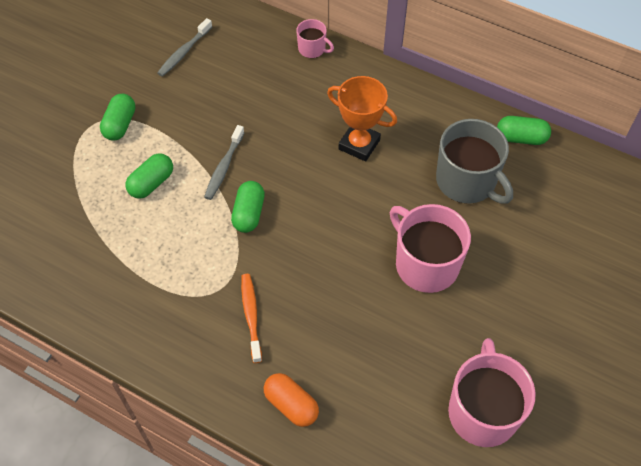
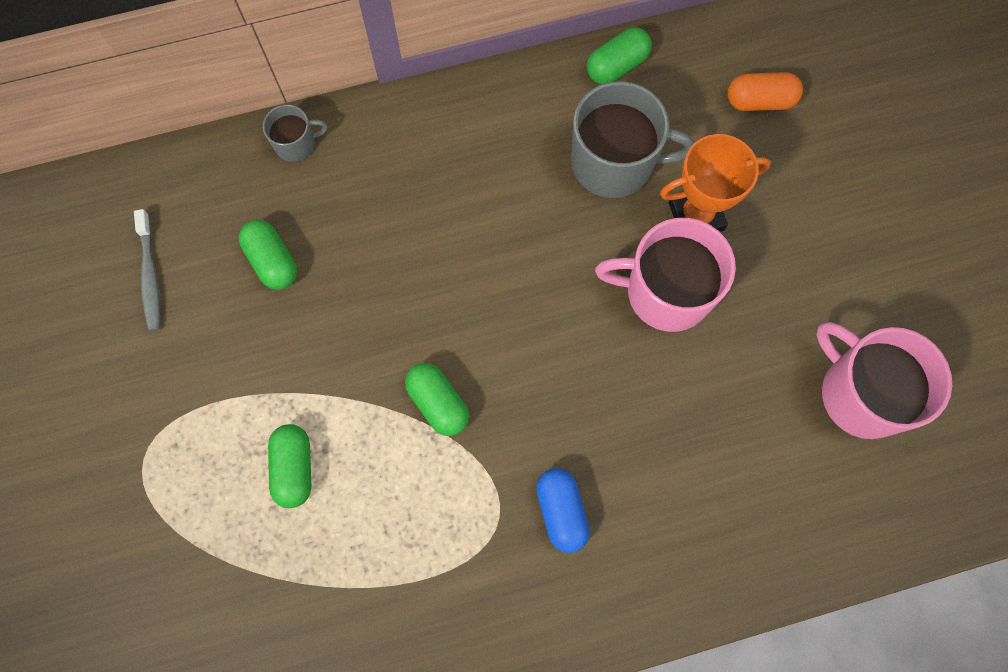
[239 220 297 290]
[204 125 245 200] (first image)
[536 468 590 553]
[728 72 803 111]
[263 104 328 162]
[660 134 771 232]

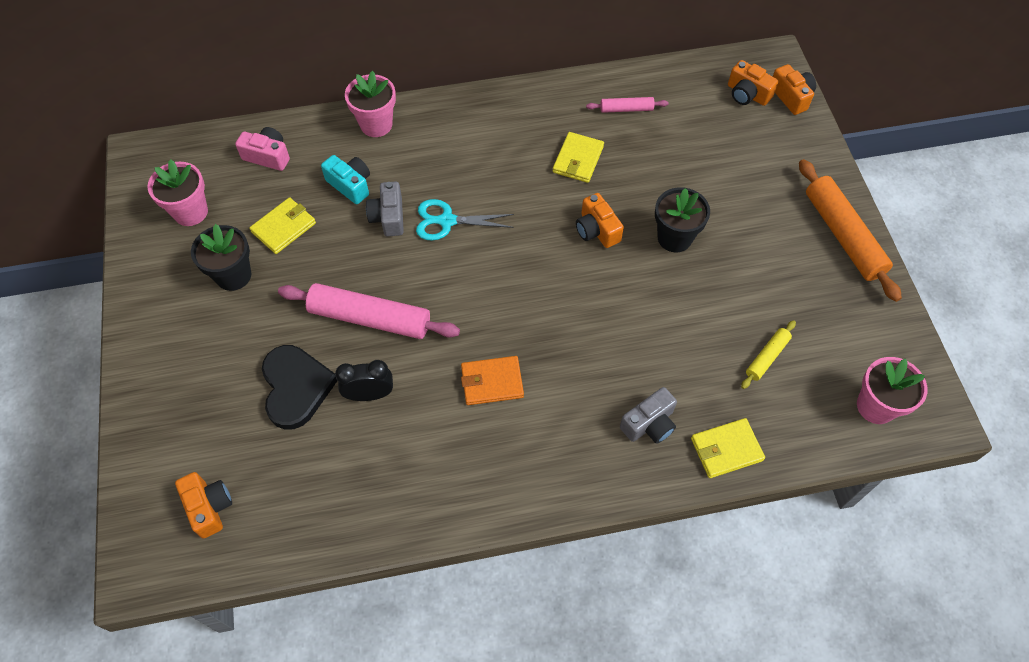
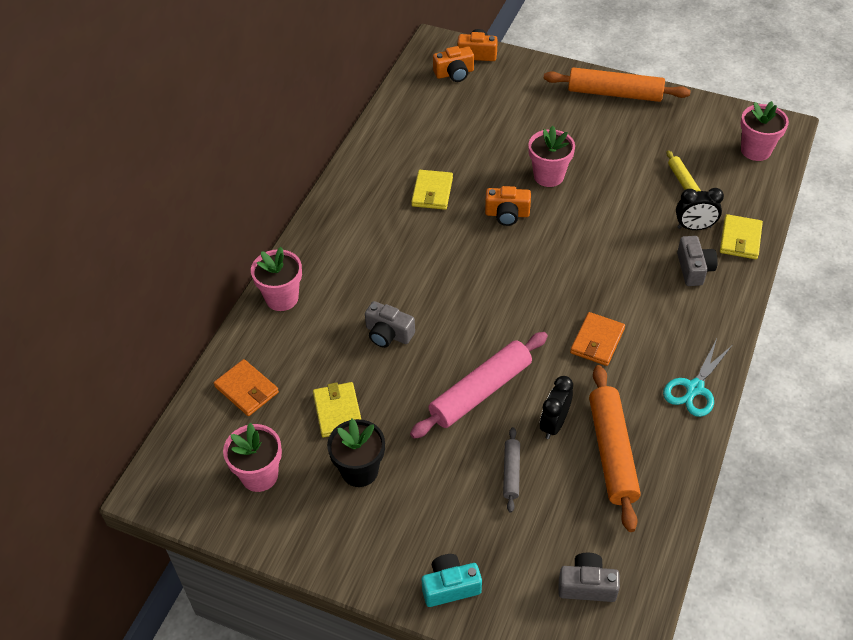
[558 553 620 602]
[214 359 279 416]
[503 427 520 513]
[422 554 482 607]
[663 339 732 417]
[411 170 453 210]
[586 97 668 113] (first image)
[528 126 575 187]
[589 365 641 532]
[676 188 724 230]

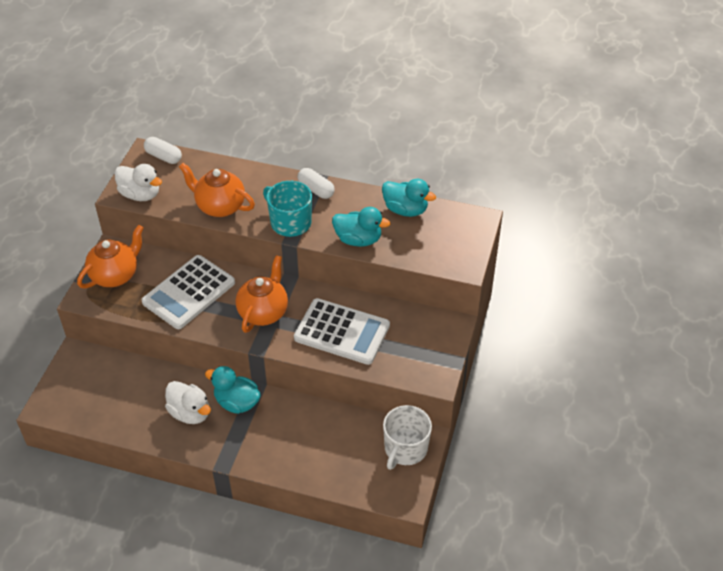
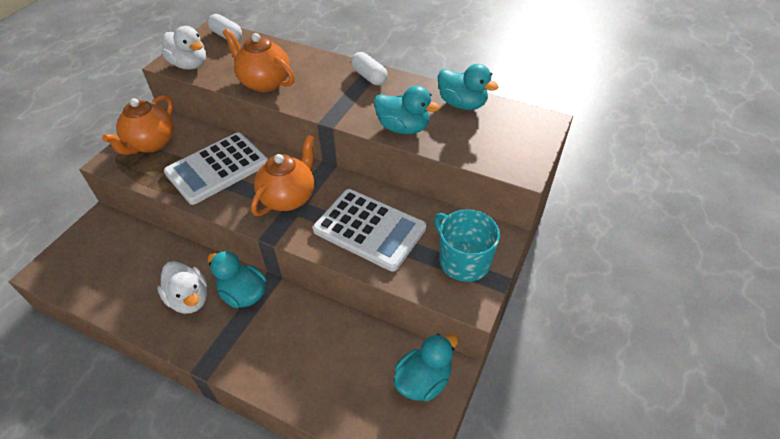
[102 95 174 155]
[434 209 500 282]
[394 334 458 402]

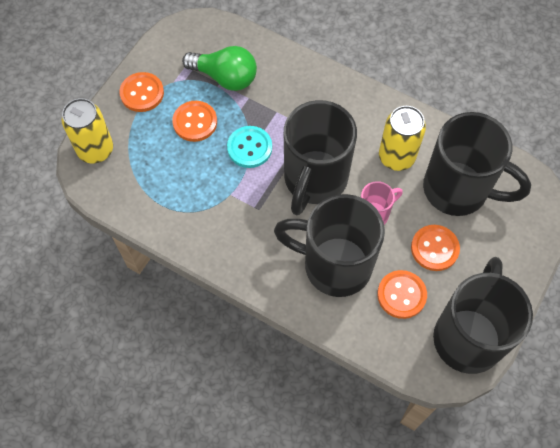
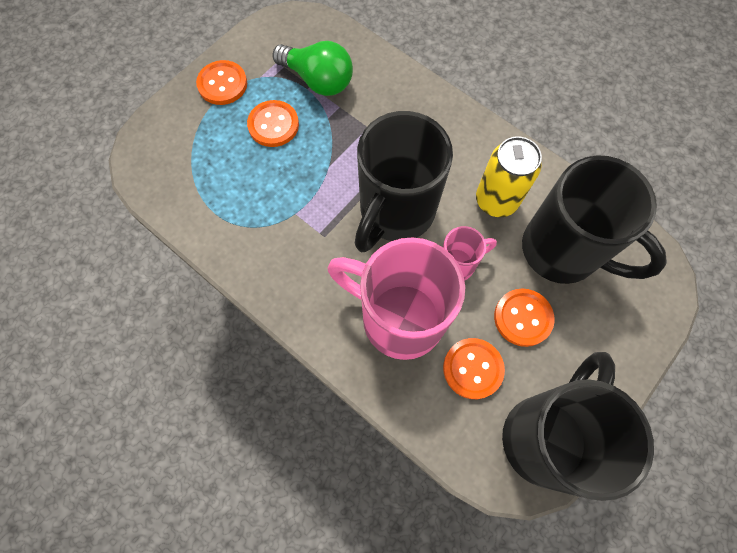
[62 98 113 164] (first image)
[227 126 272 168] (first image)
[328 237 465 360]

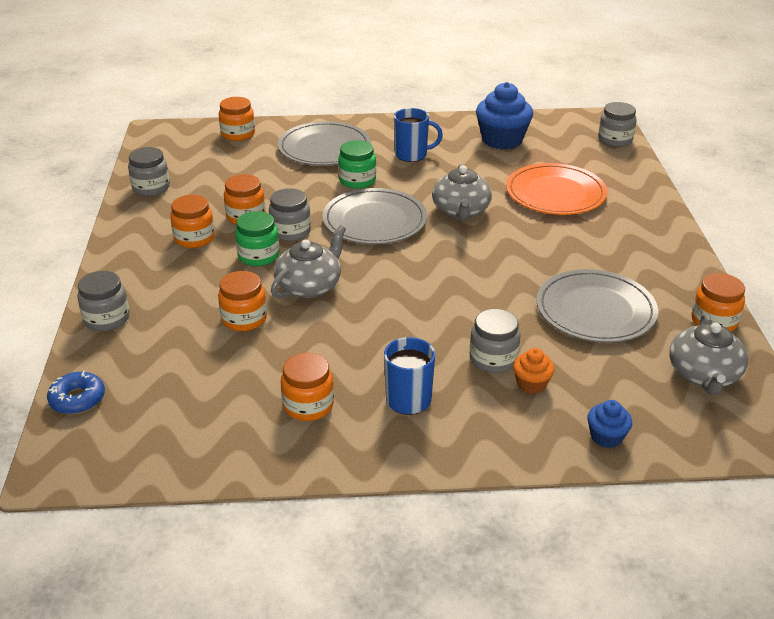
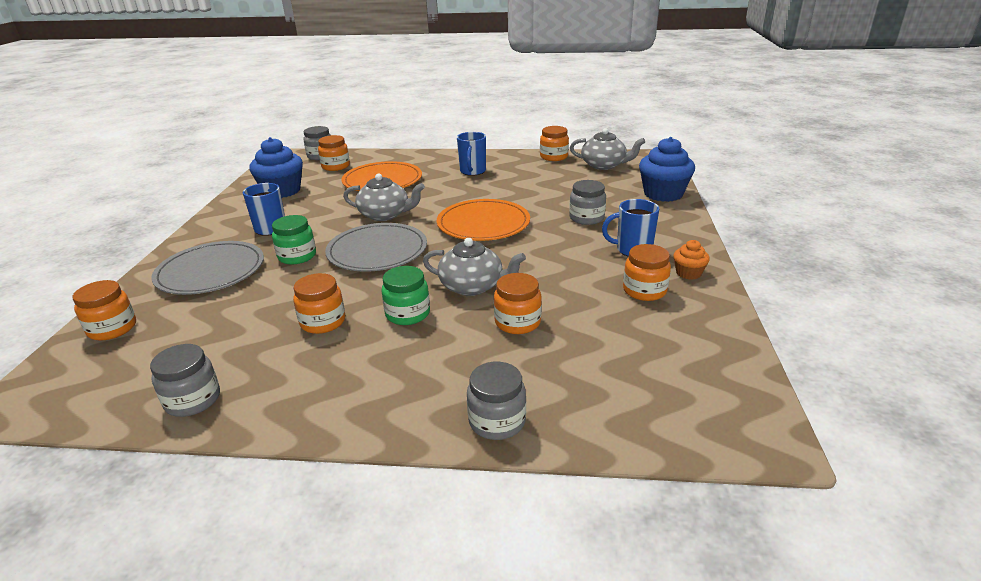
[47 370 105 414] (first image)
[318 135 350 171]
[269 188 311 241] (first image)
[423 238 526 296]
[673 240 710 280]
[536 269 658 343] (first image)
[639 137 695 202]
[437 199 530 241]
[457 132 486 176]

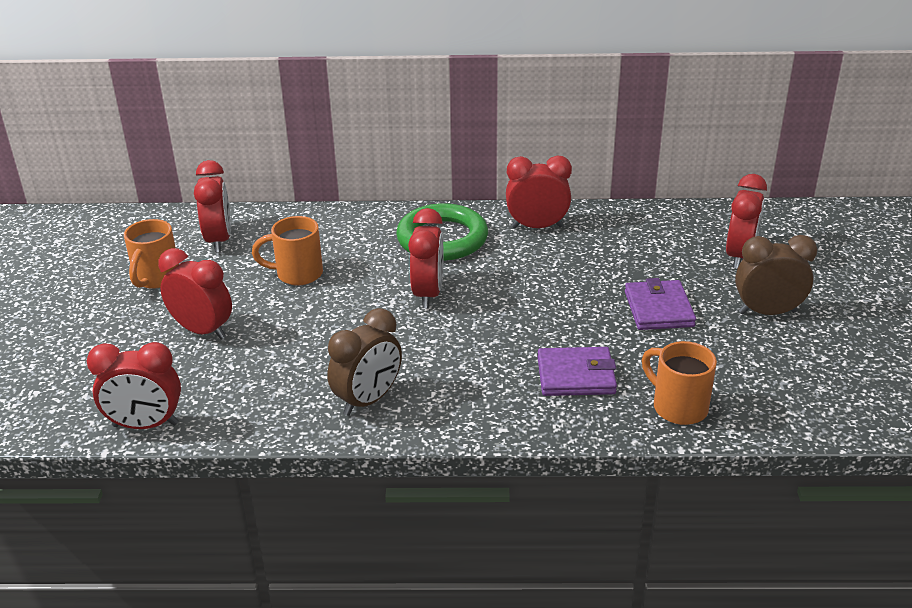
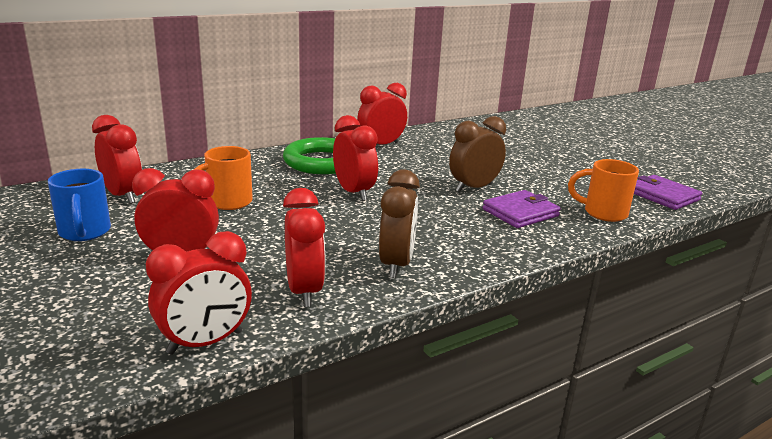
[48 169 111 241]
[634 175 702 210]
[283 188 326 307]
[449 116 506 193]

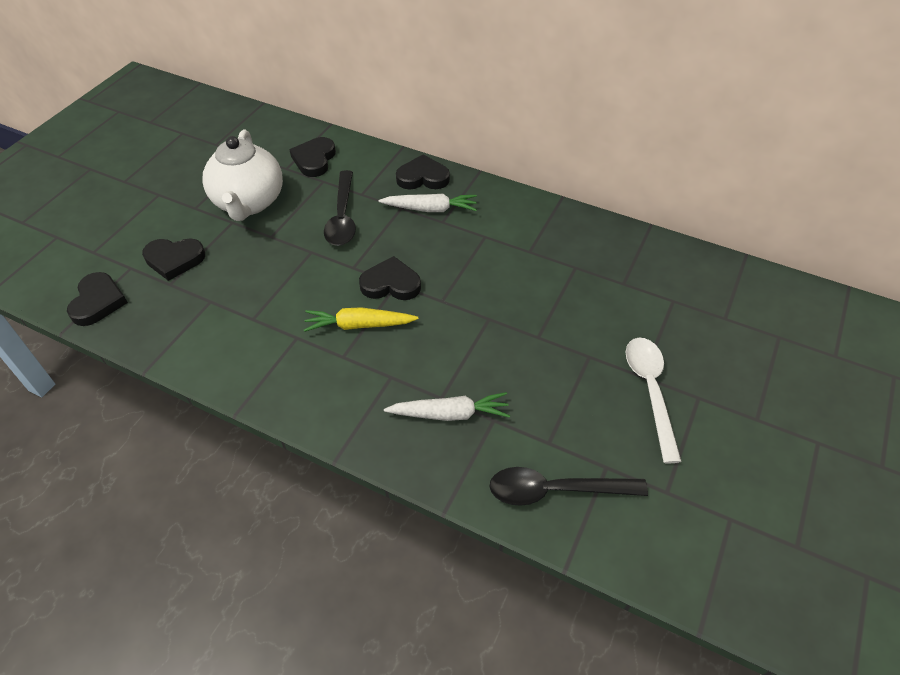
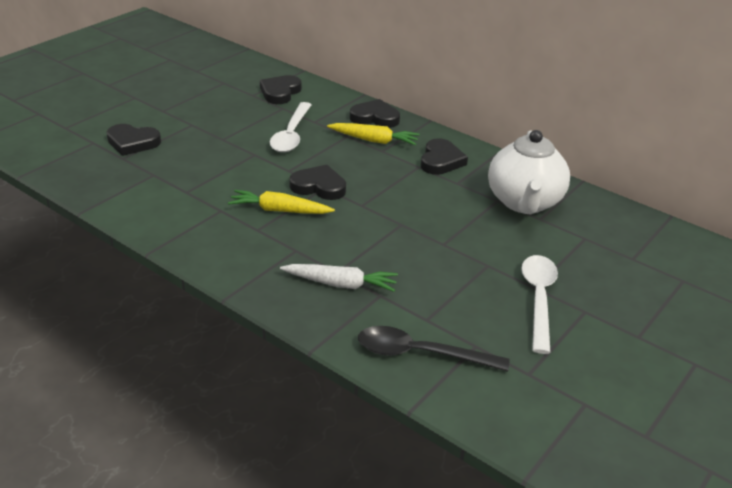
[421 138 468 175]
[488 130 570 215]
[270 102 312 152]
[327 123 420 145]

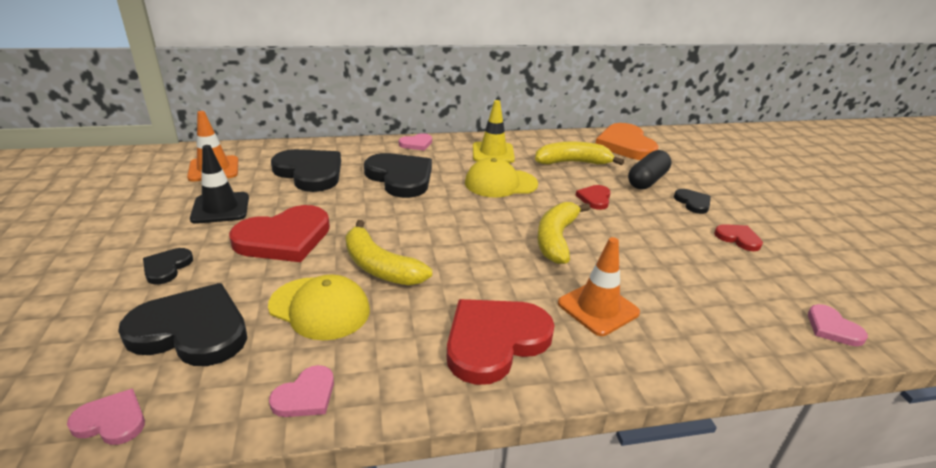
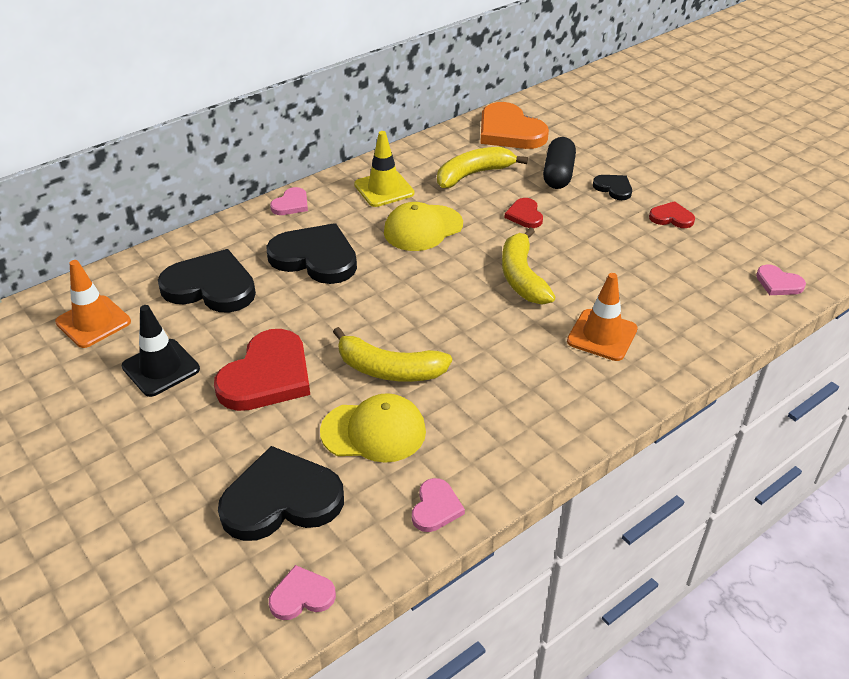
[143 248 193 285] (first image)
[447 299 555 385] (first image)

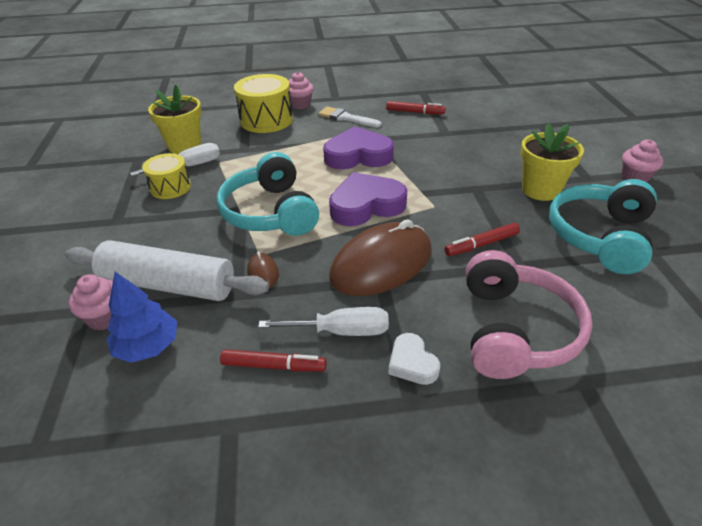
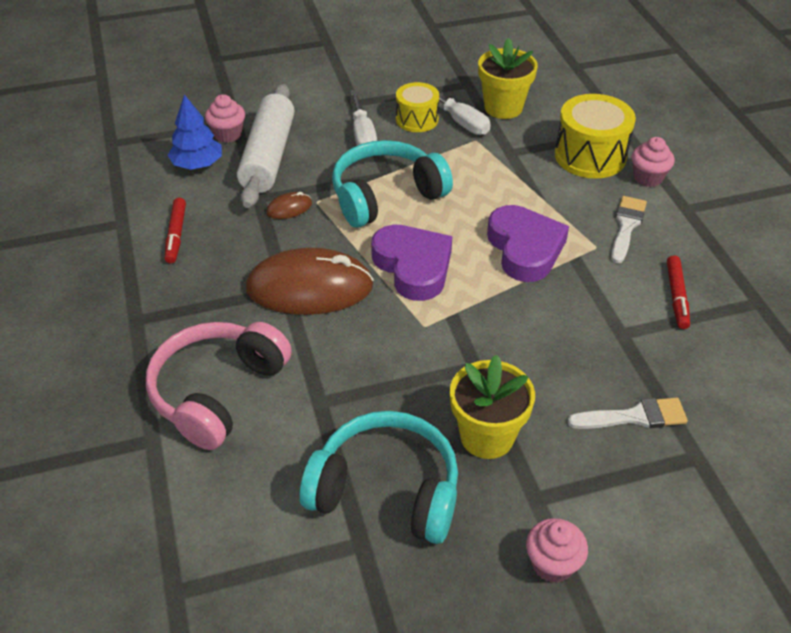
[350 90 377 146]
[246 248 374 315]
[388 333 440 385] (first image)
[445 223 520 256] (first image)
[146 322 292 450]
[567 398 688 429]

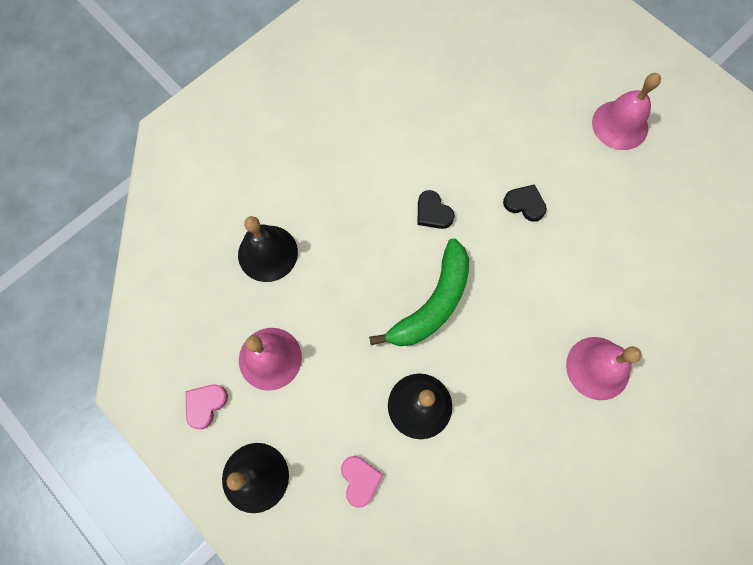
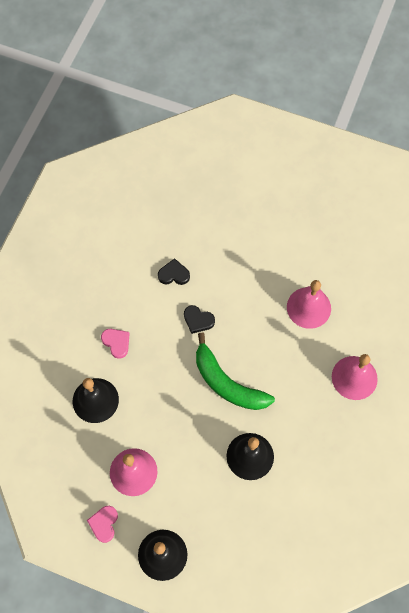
[101 329 129 359]
[196 333 275 410]
[158 258 190 285]
[287 280 331 329]

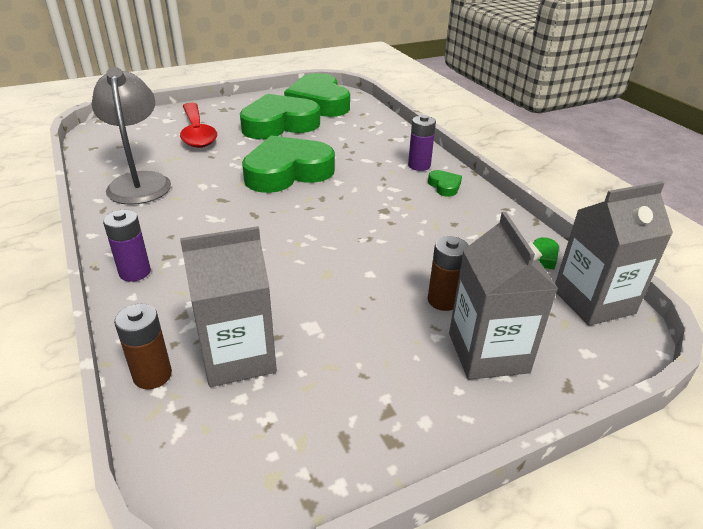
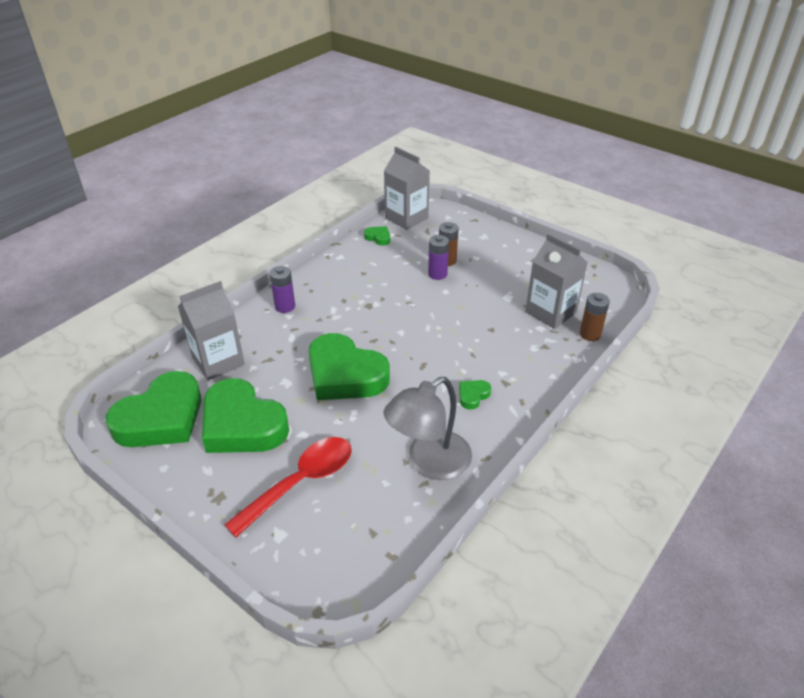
[428 235 449 280]
[459 380 491 410]
[178 281 245 380]

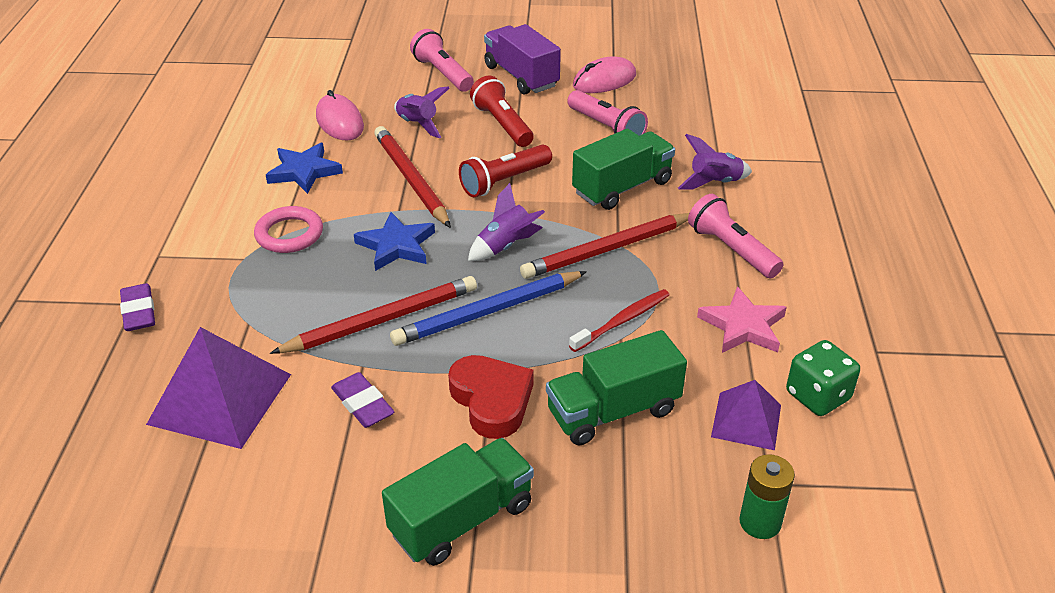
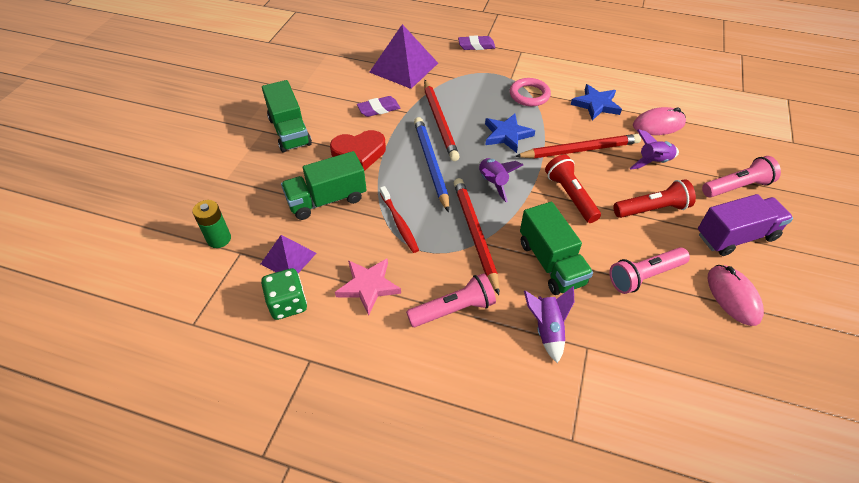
[281 151 367 220]

